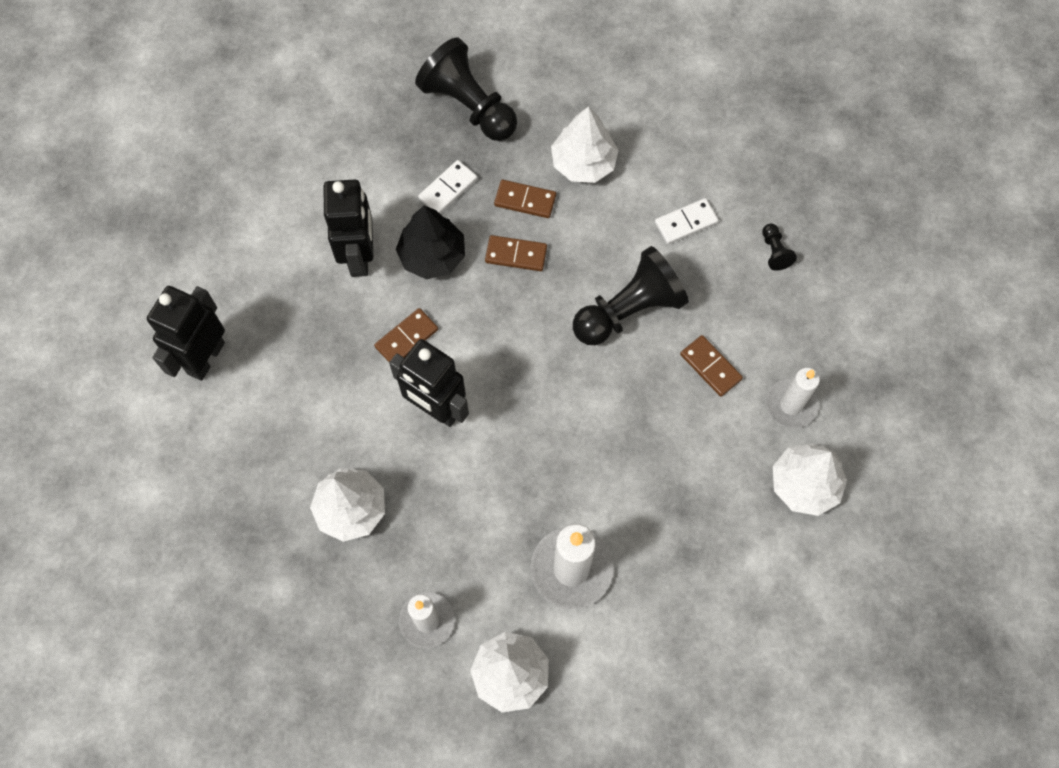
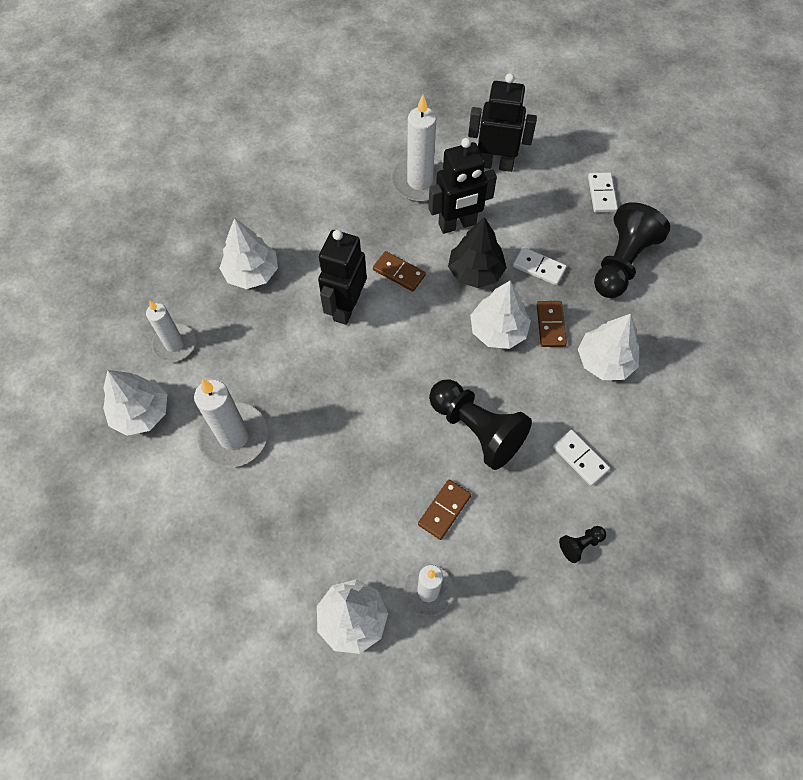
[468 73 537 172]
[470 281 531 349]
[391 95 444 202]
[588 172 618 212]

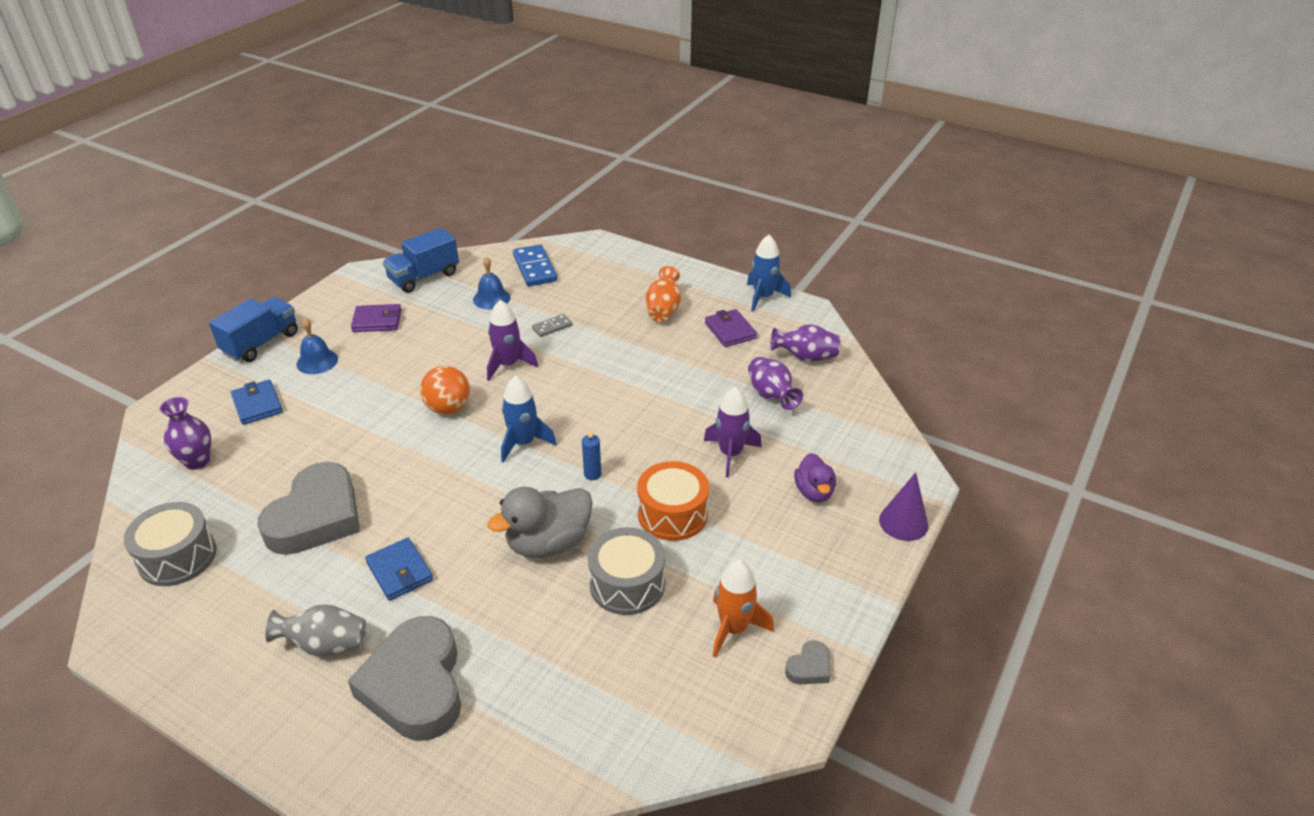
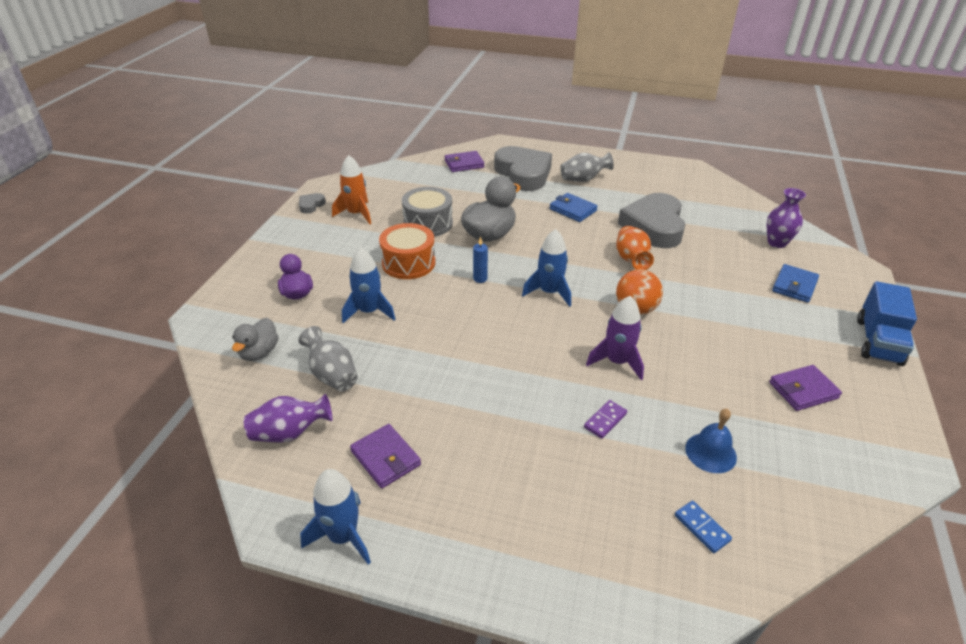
[124 502 217 586] (first image)
[772 264 819 303]
[296 318 338 374] (first image)
[383 228 459 293] (first image)
[675 501 732 553]
[584 400 627 439]
[616 226 654 270]
[342 247 395 323]
[298 326 358 391]
[879 472 929 541] (first image)
[232 318 279 361]
[445 151 485 172]

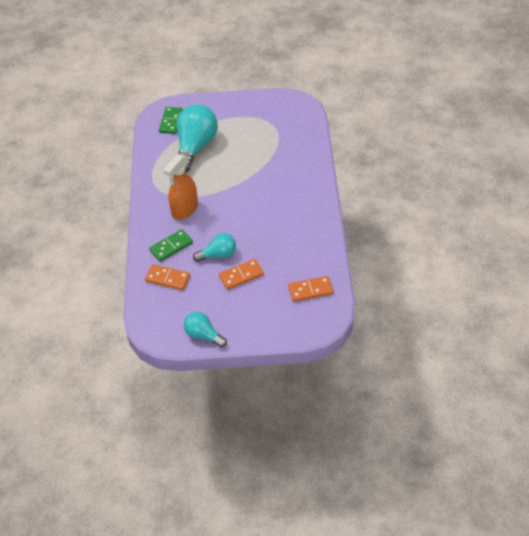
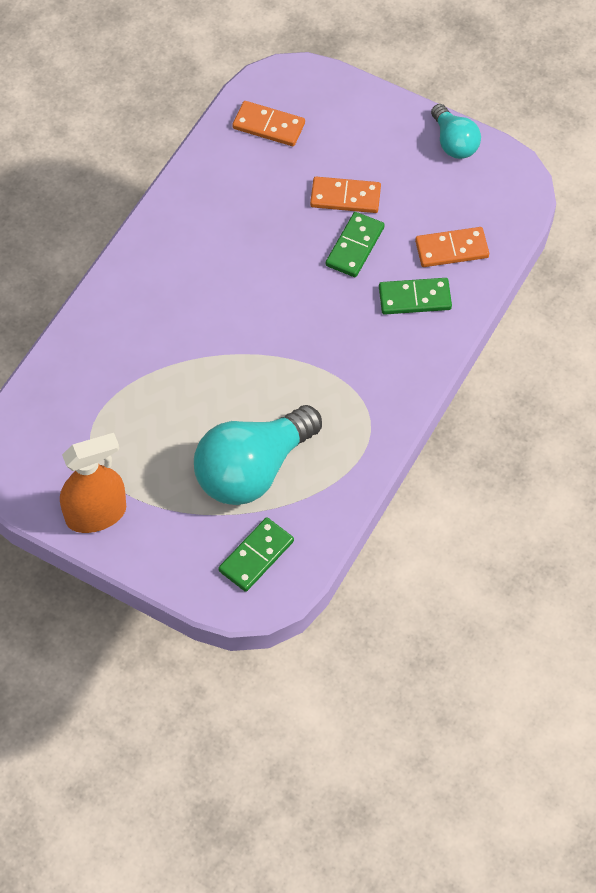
[415 227 489 267]
[60 433 126 533]
[326 212 385 277]

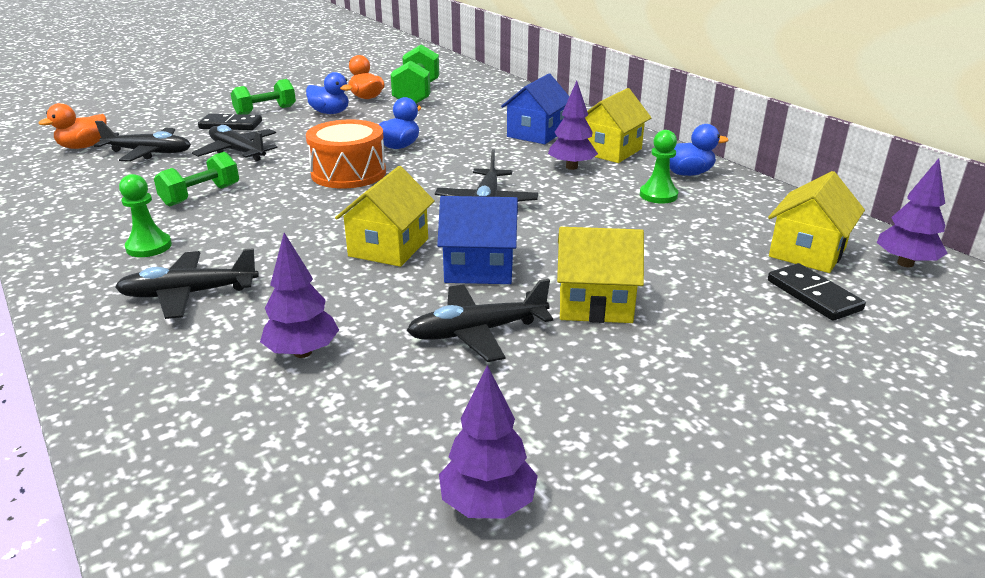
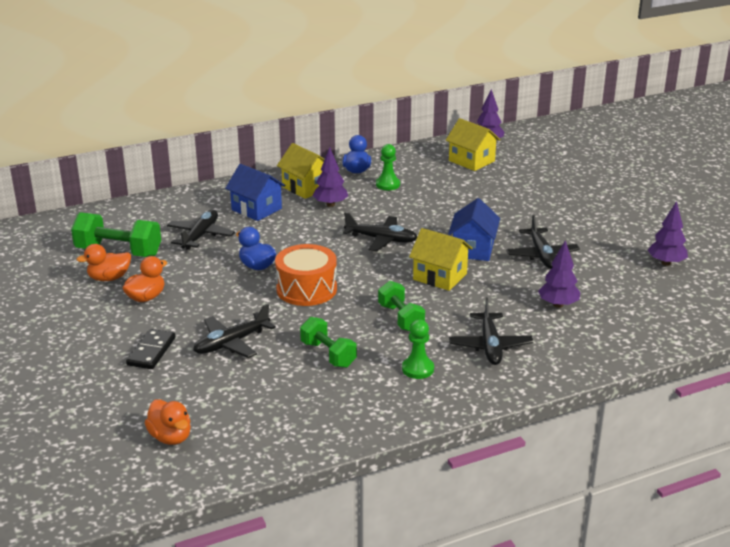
[167 210 235 250]
[378 281 425 331]
[123 256 167 302]
[557 227 644 323] (first image)
[768 263 866 321] (first image)

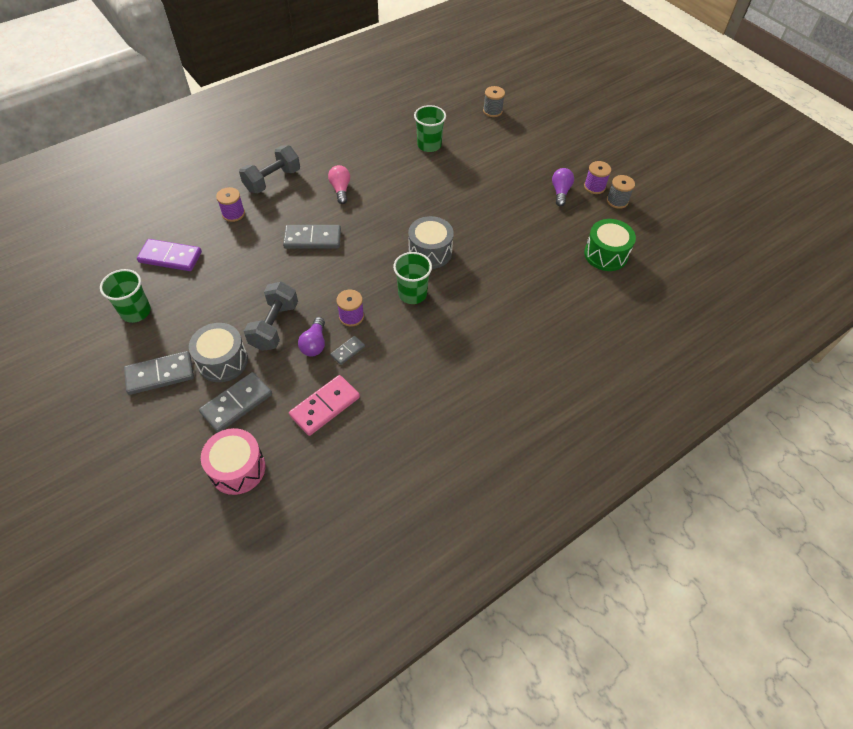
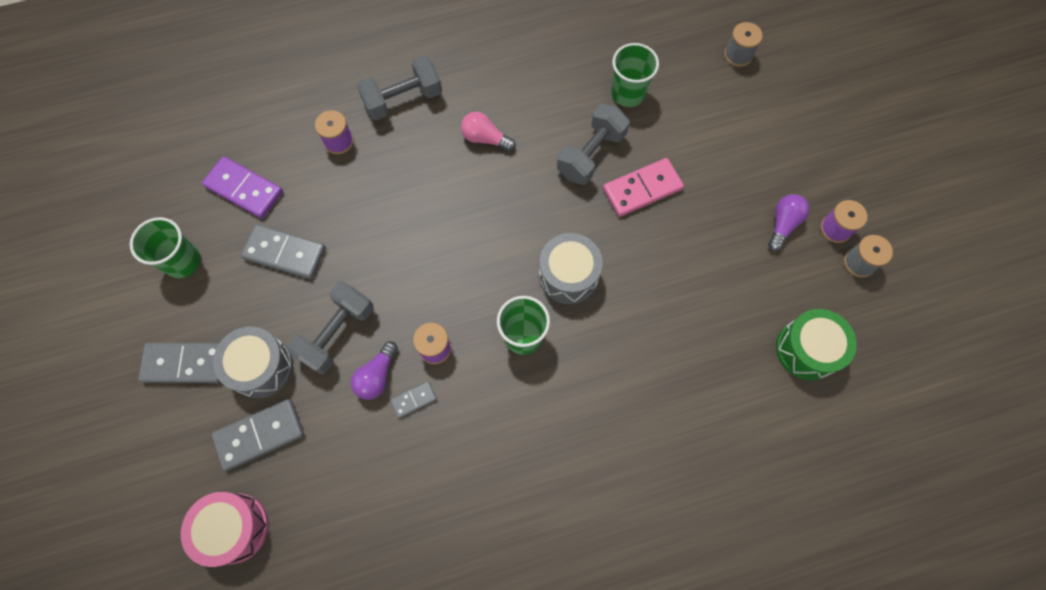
[241 224 326 279]
[603 158 684 217]
[461 112 516 152]
[557 104 630 185]

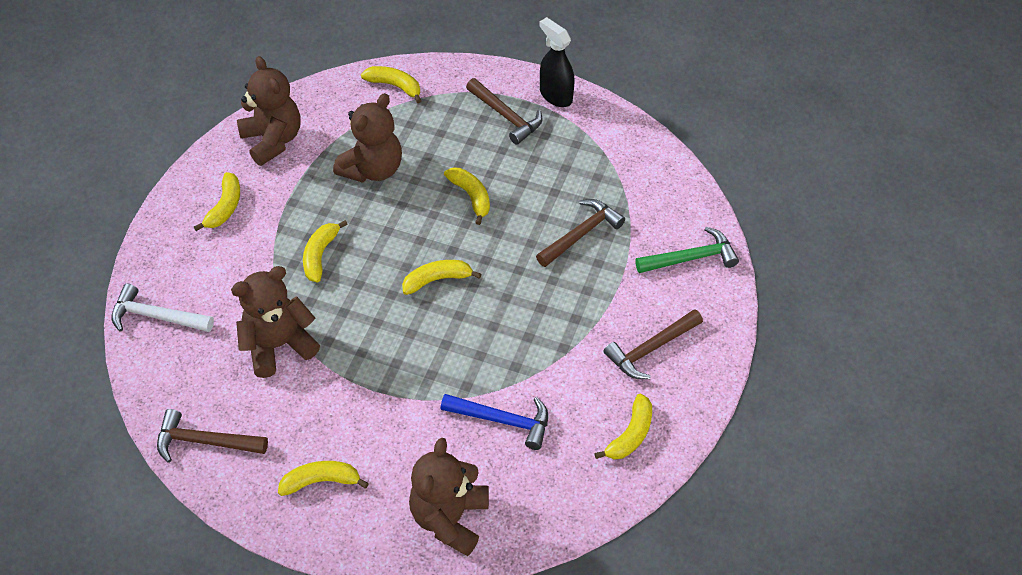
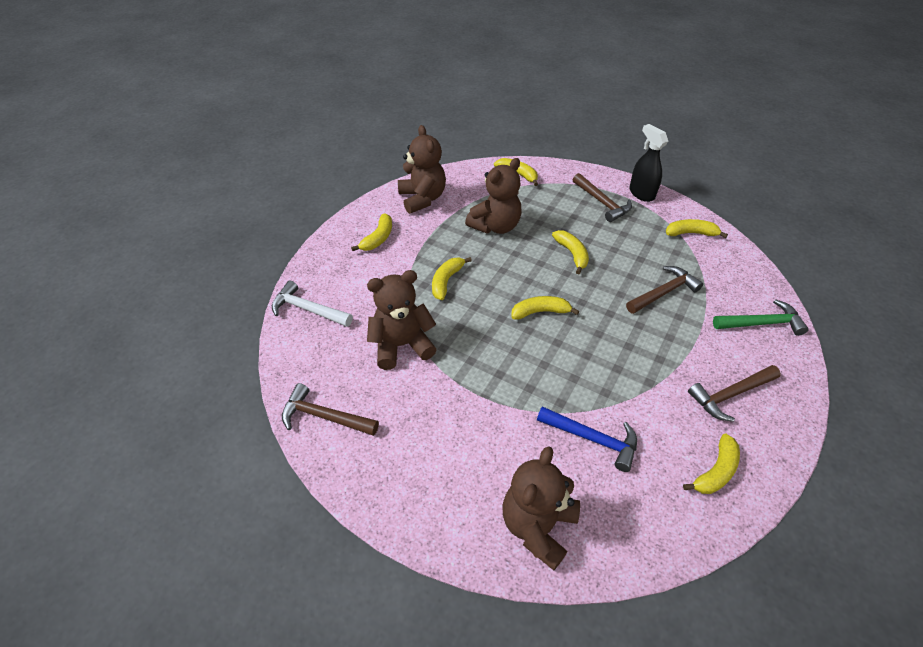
[666 219 728 238]

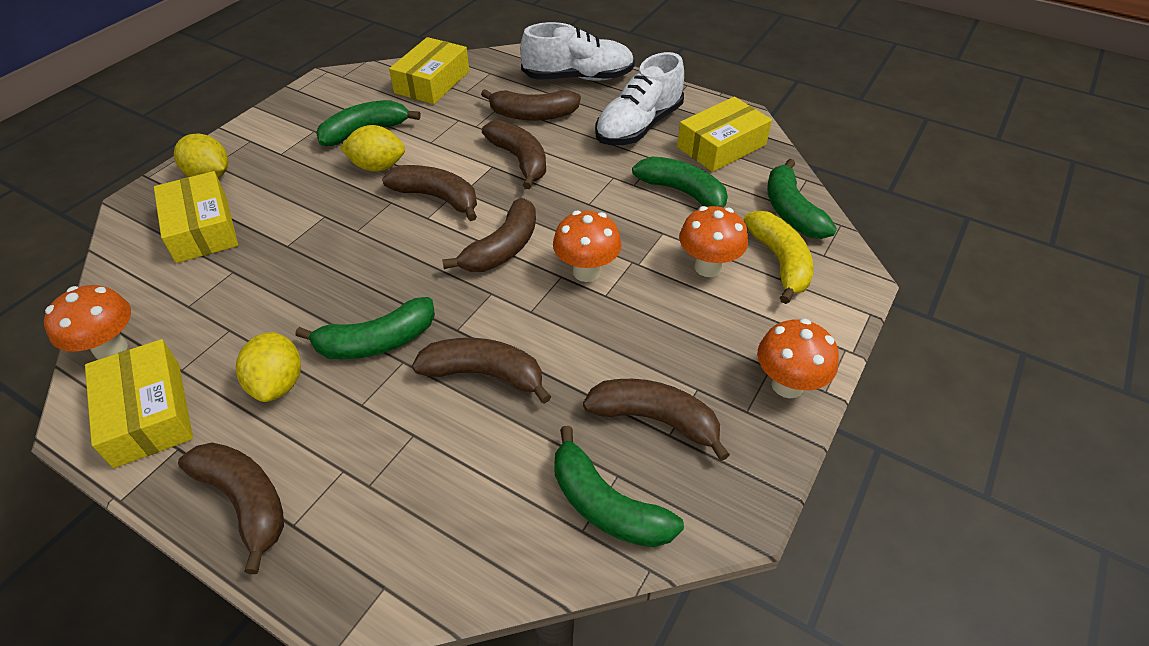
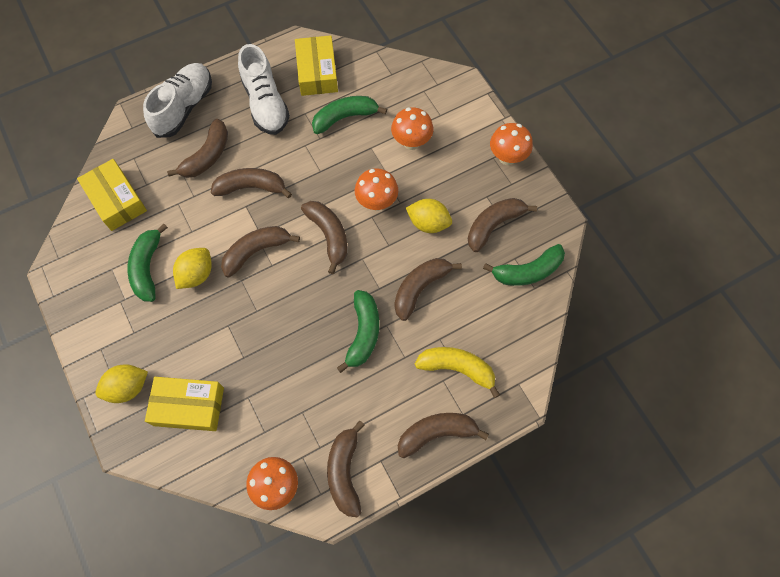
[327 420 365 518]
[406 199 452 233]
[415 347 500 398]
[767 159 837 239] (first image)

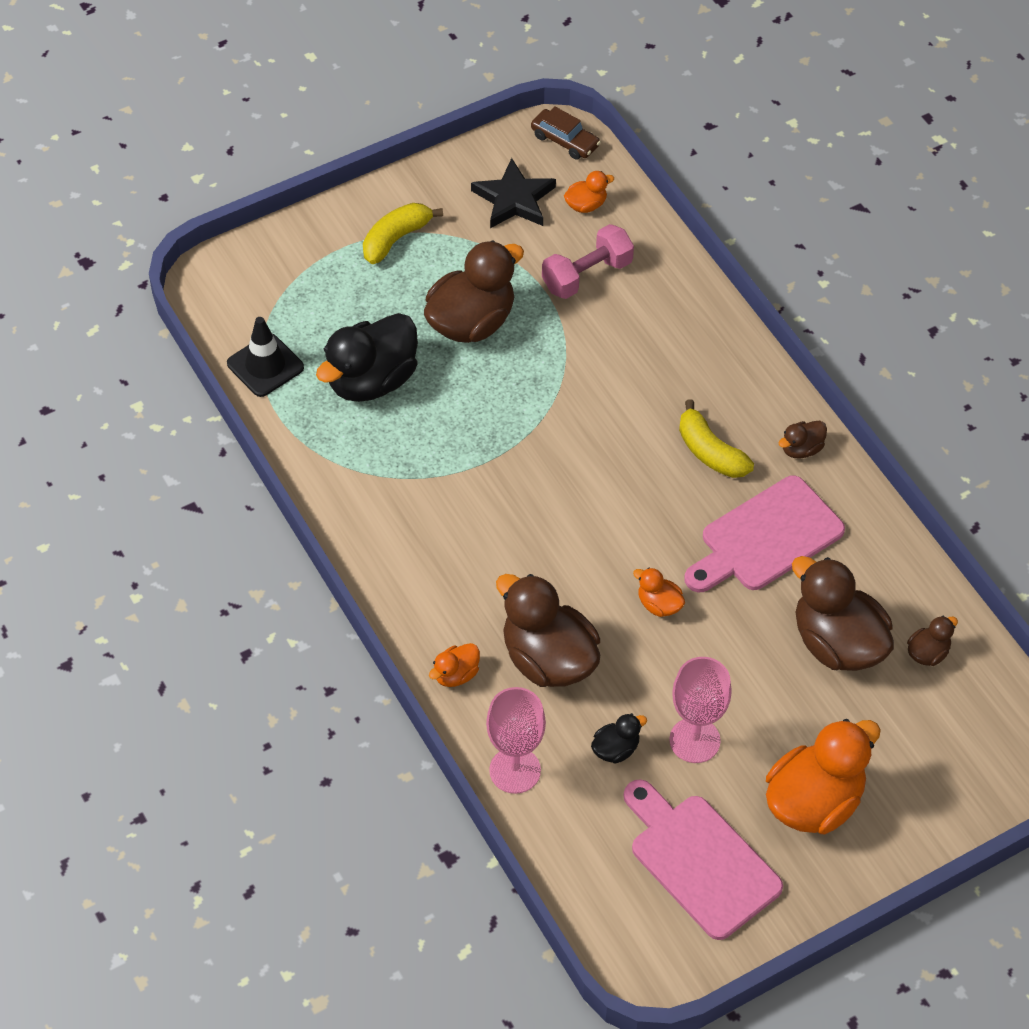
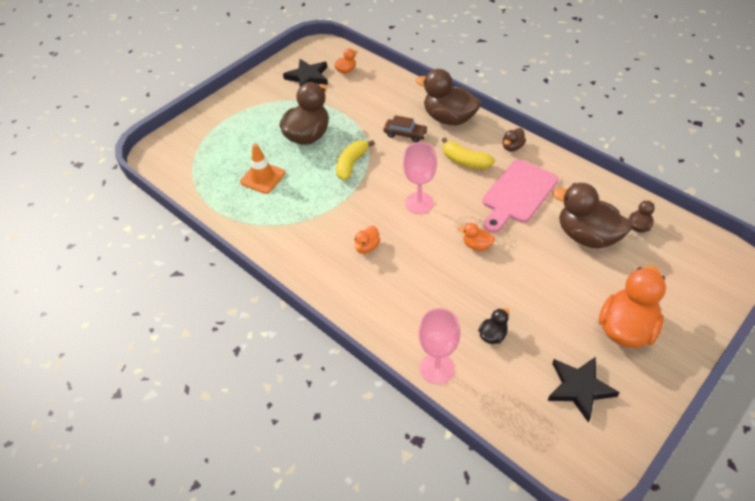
[227 317 304 397] (first image)
[240 144 285 194]
[336 140 375 180]
[354 226 380 254]
[415 69 481 125]
[384 115 428 142]
[542 224 634 299] (first image)
[547 357 619 422]
[403 142 437 214]

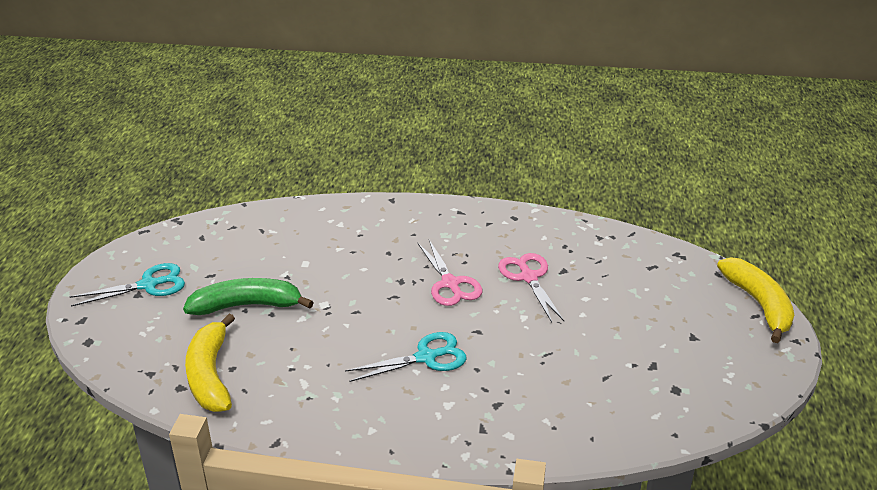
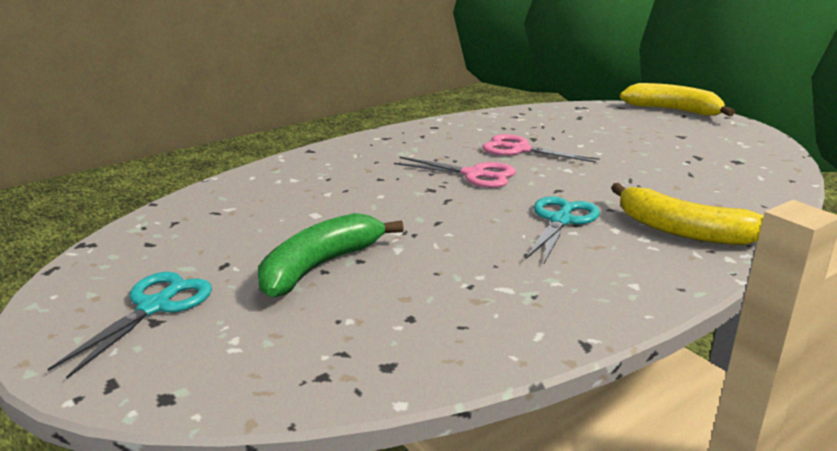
[611 183 764 245]

